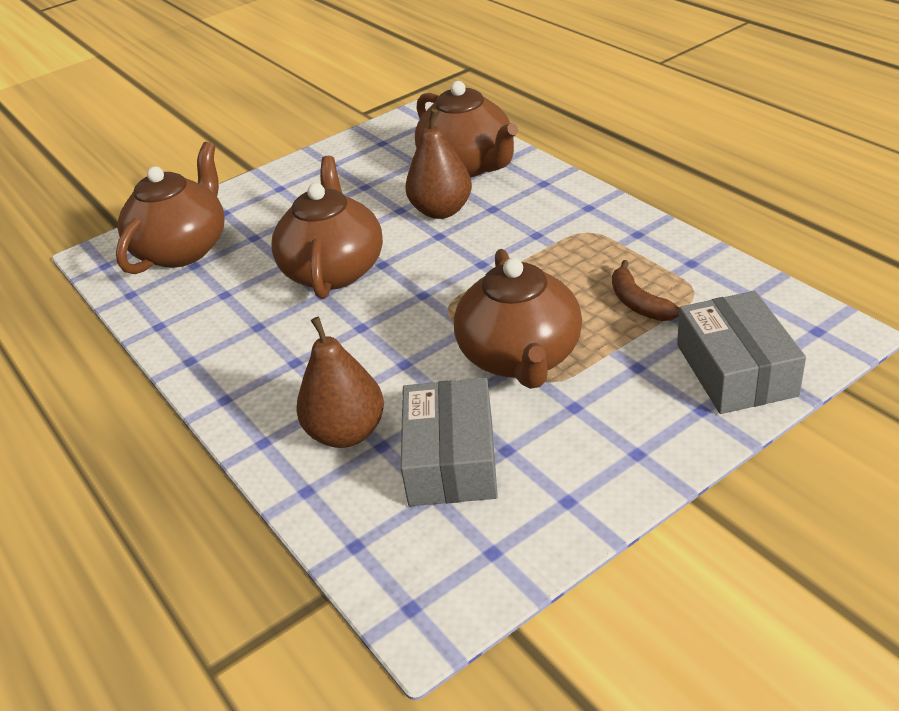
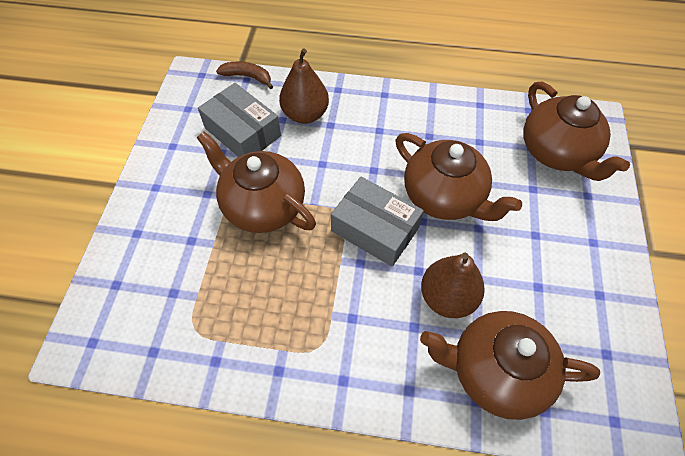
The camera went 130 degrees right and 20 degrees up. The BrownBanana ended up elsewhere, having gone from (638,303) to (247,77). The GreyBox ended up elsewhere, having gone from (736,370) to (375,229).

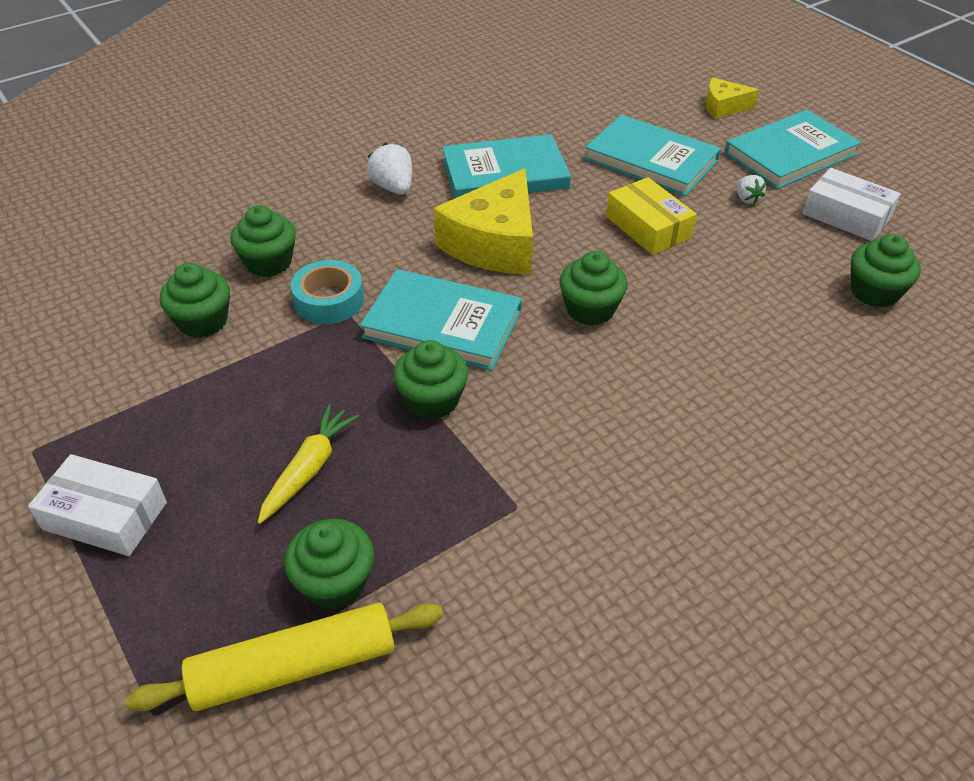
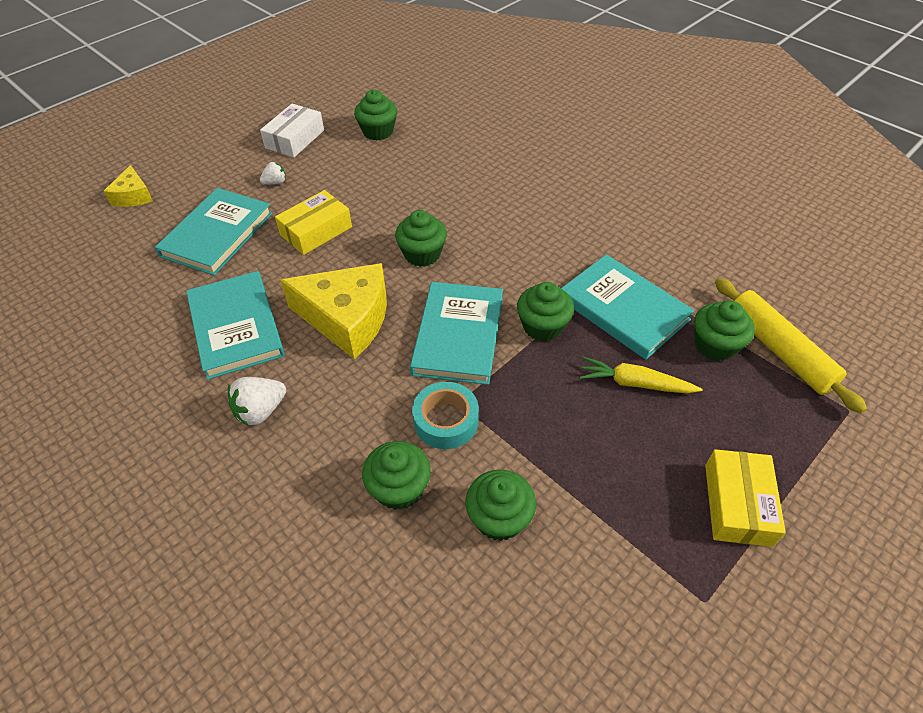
The camera went 100 degrees left and 5 degrees up. The TurquoiseBook ended up elsewhere, having gone from (790,154) to (623,309). What was the WhiteBox at (105,516) turned into the YellowBox at (737,504).

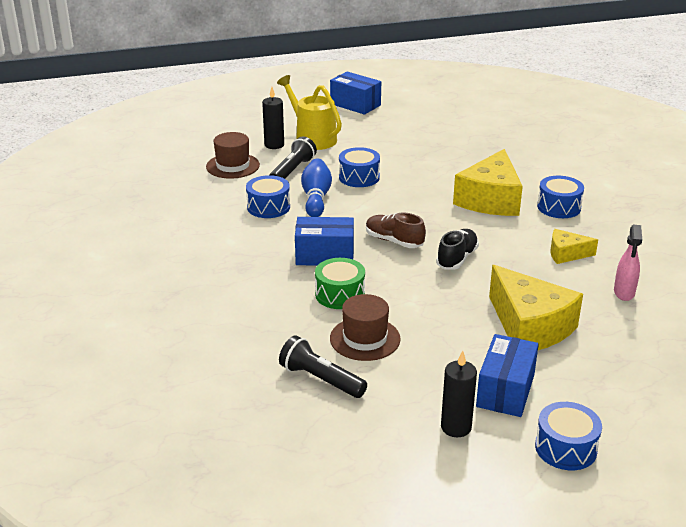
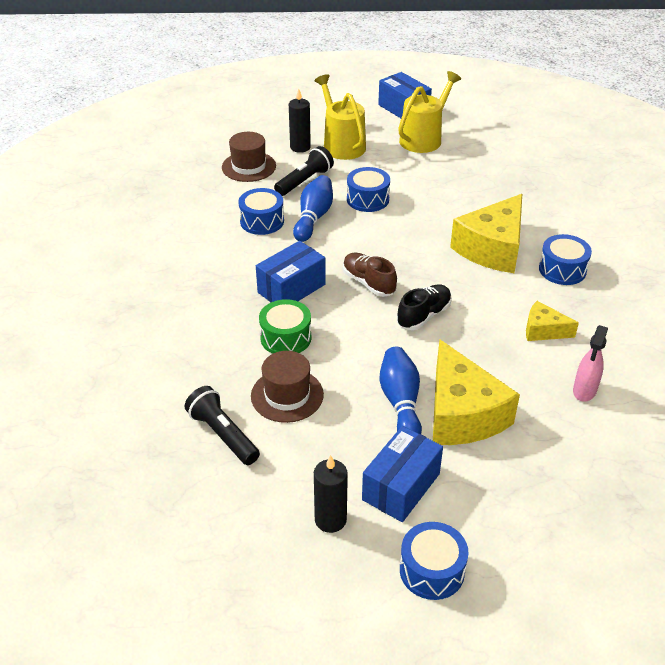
The camera went 15 degrees right and 10 degrees up. The BlueBox at (325,255) ended up facing another way, 60 degrees counterclockwise from before. The second view gained the YellowWateringCan at (424,138). The second view gained the BlueBowlingPin at (400,403).

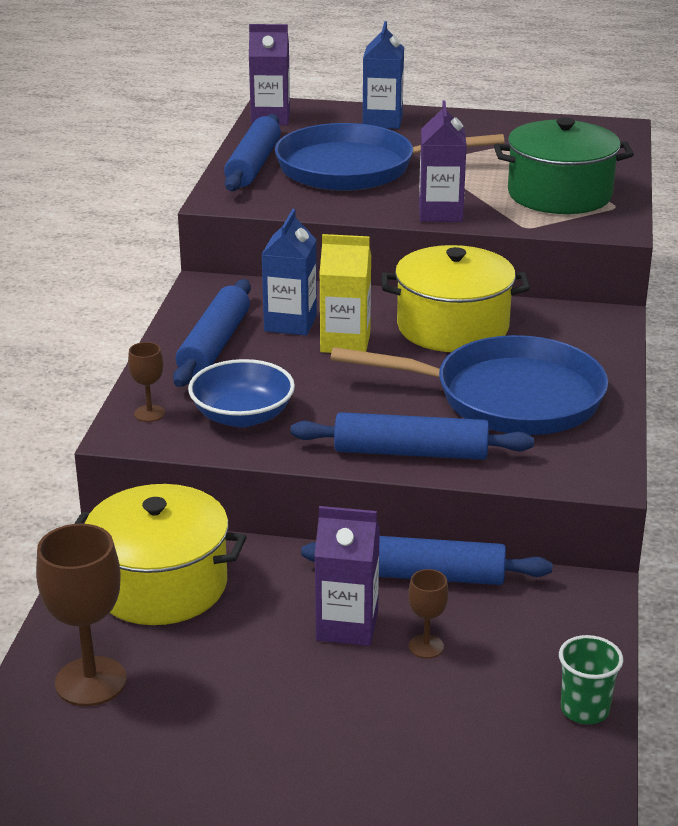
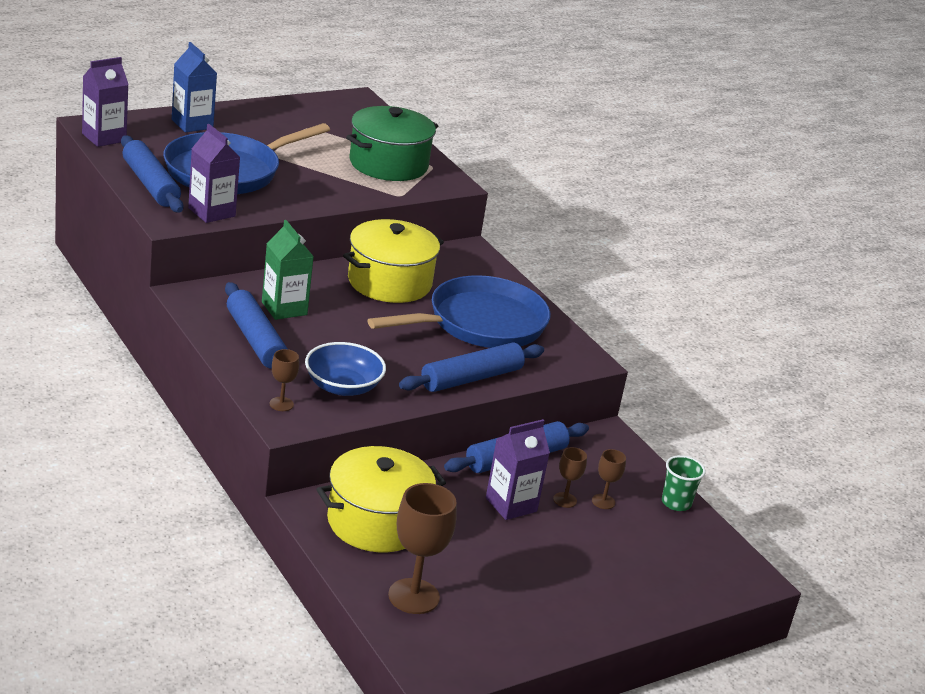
The camera went 45 degrees left and 0 degrees up. The PurpleCarton ended up elsewhere, having gone from (440,213) to (211,212). What was the BlueCarton at (290,323) turned into the GreenCarton at (284,308). The second view lost the YellowCarton at (345,343). The second view gained the BrownGoblet at (603,501).

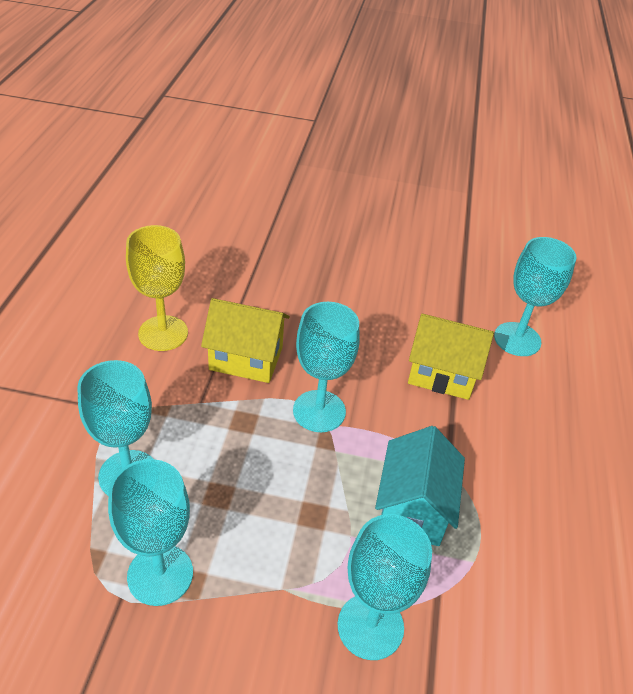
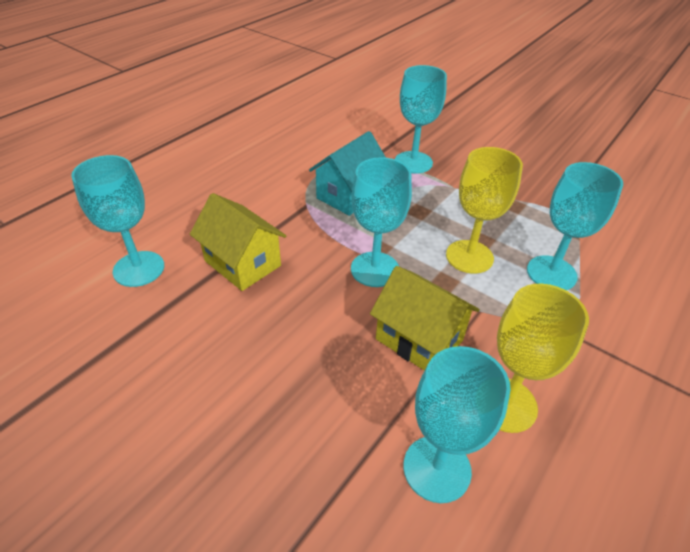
The camera went 150 degrees left and 0 degrees up. The TurquoiseGoblet ended up elsewhere, having gone from (160,574) to (437,468). The second view gained the YellowGoblet at (469,256).

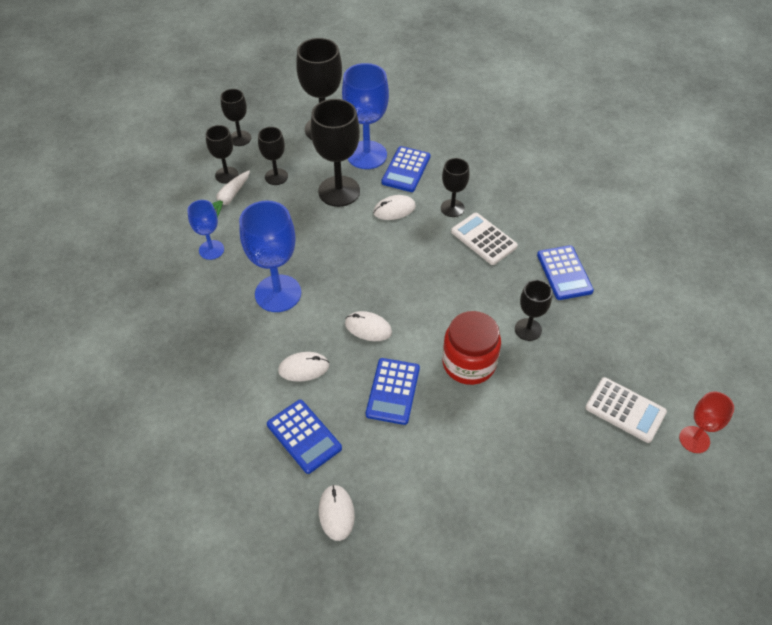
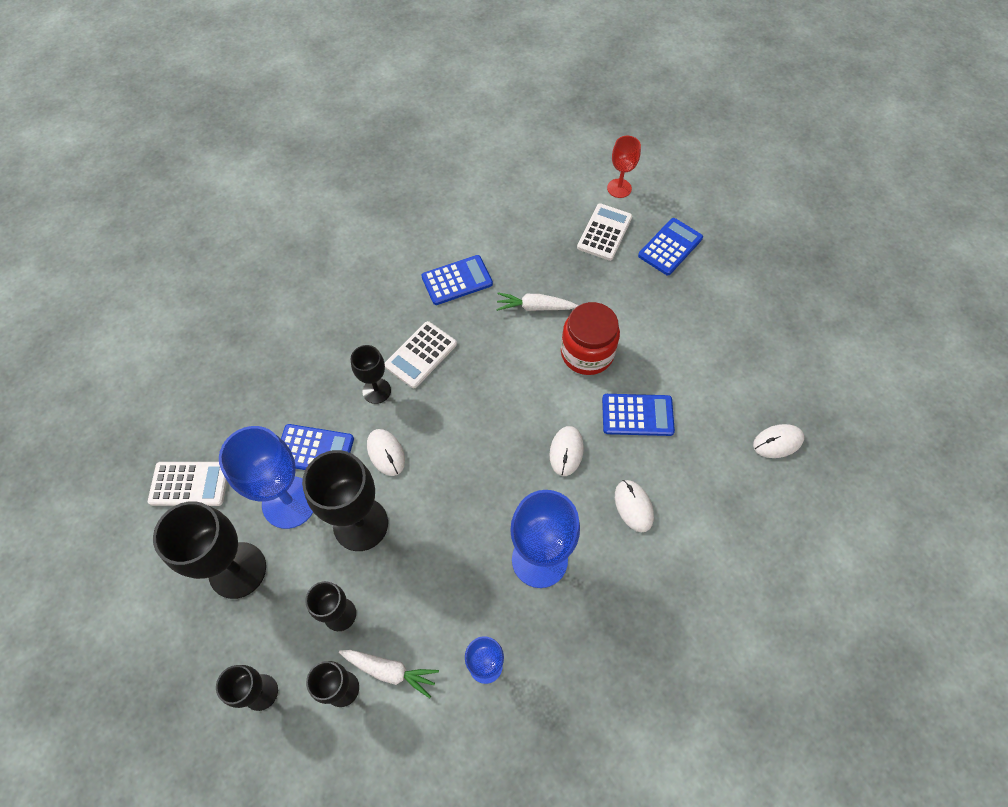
The camera went 100 degrees left and 10 degrees up. Where the BlackGoblet stood at (528,329), the WhiteCarrot came to stand at (535,307). The BlueCalculator ended up elsewhere, having gone from (304,436) to (670,247). The second view gained the WhiteCalculator at (190,484).

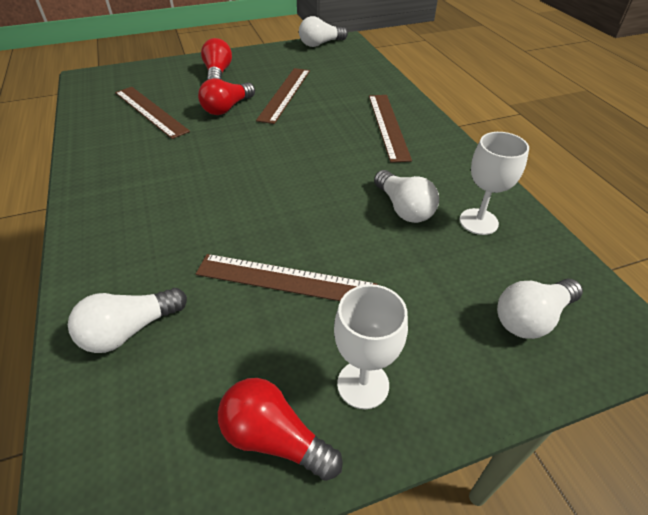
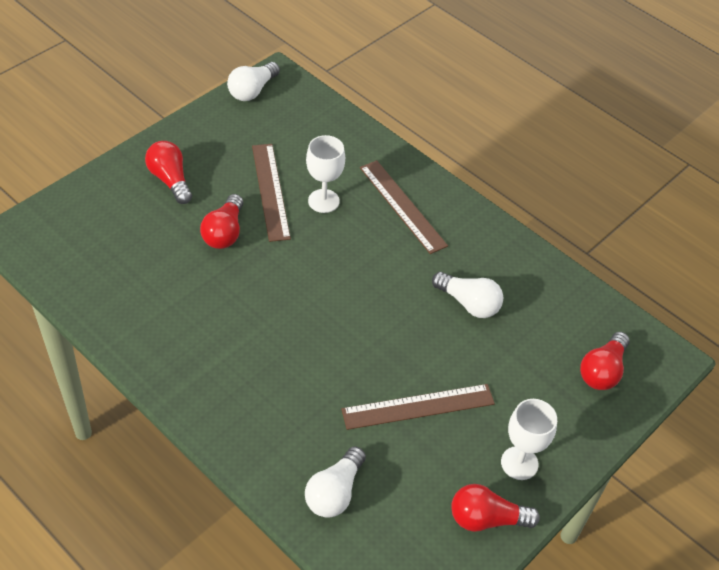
The camera went 30 degrees left and 5 degrees up. The second view lost the BrownRuler at (150,111). The WhiteGoblet ended up elsewhere, having gone from (478,221) to (323,201). What was the WhiteLightBulb at (531,318) turned into the RedLightBulb at (602,371).

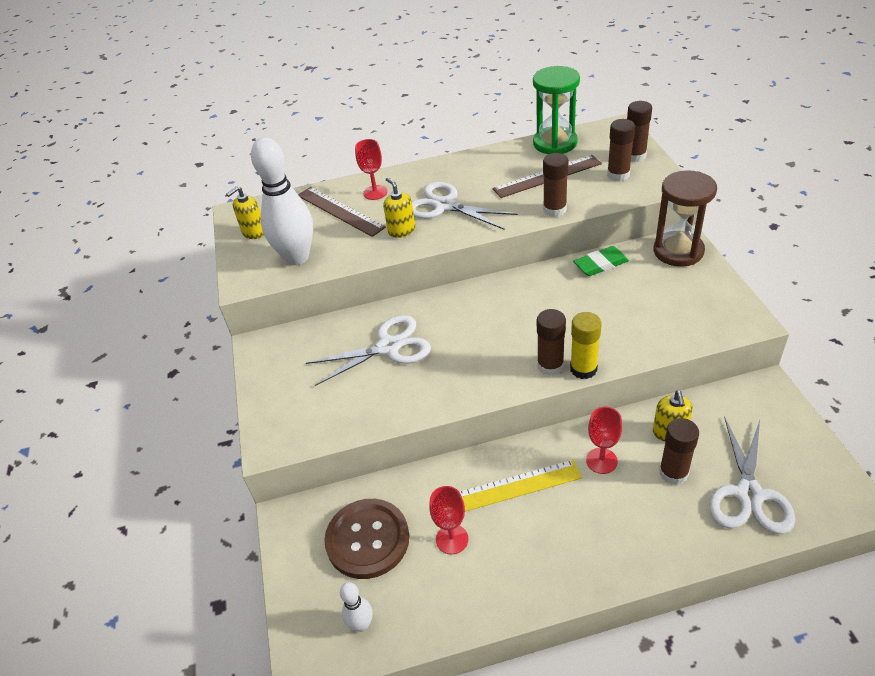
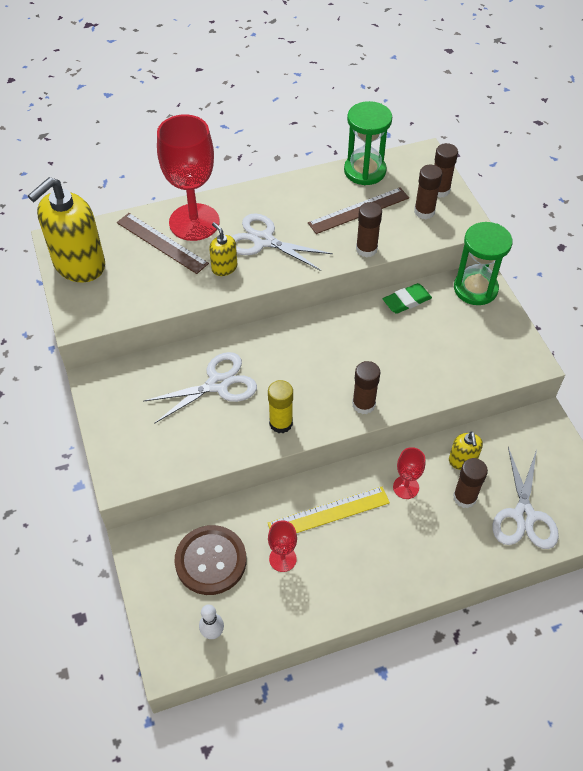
The camera went 10 degrees left and 10 degrees up. The second view lost the WhiteBowlingPin at (297,257). The size of the RedGoblet at (375,192) changed by a factor of 2.16. What was the BrownHourglass at (678,251) turned into the GreenHourglass at (475,289). The size of the YellowSoapDispenser at (254,232) changed by a factor of 2.15. The YellowGlueStick ended up elsewhere, having gone from (583,369) to (281,423).

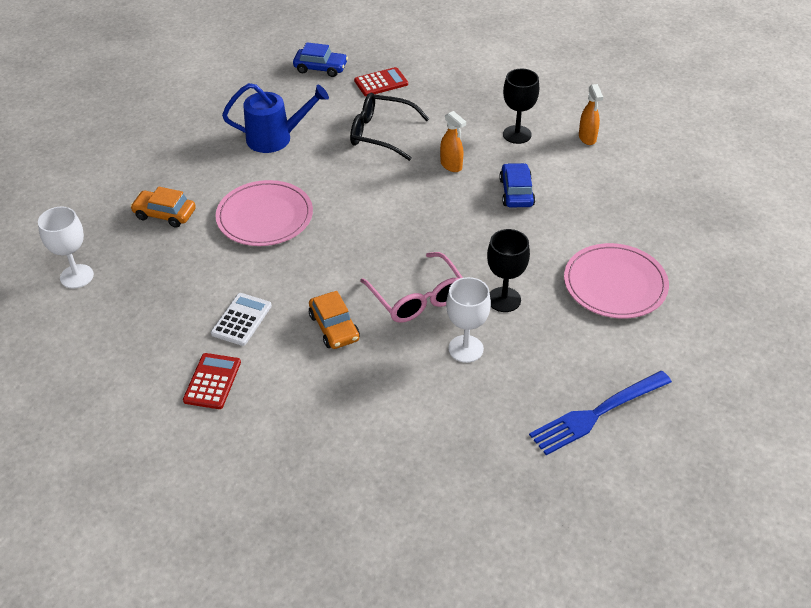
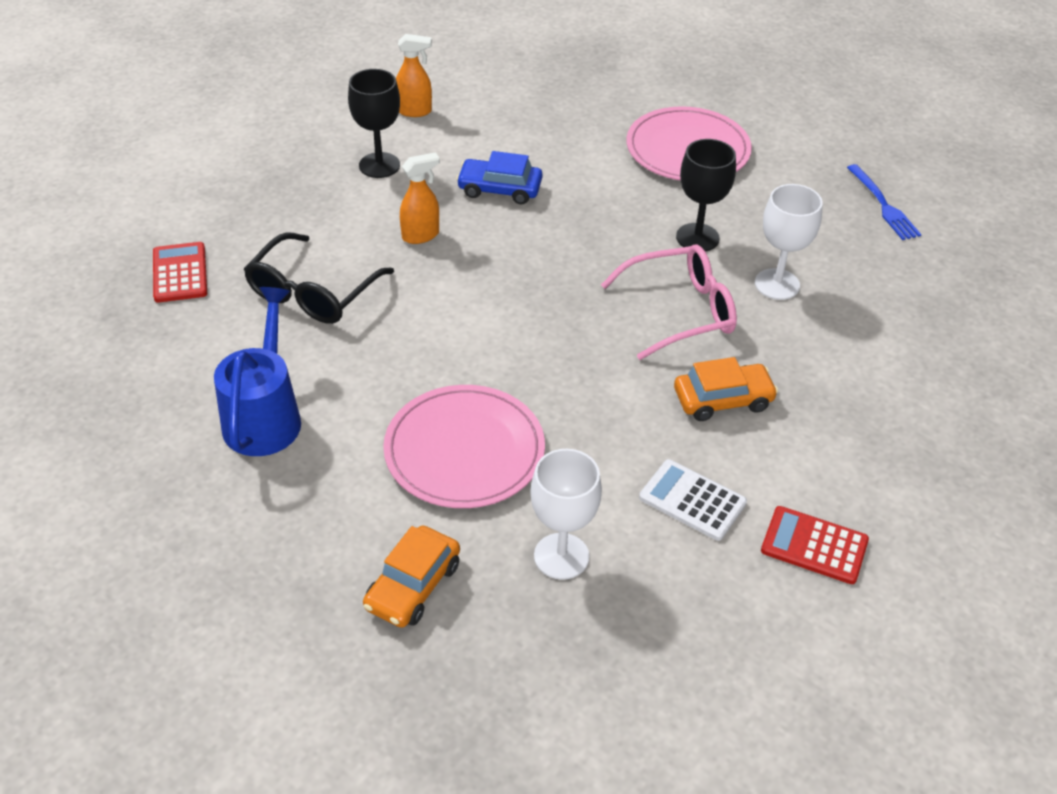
The camera went 80 degrees left and 0 degrees up. The second view lost the BlueCar at (320,68). The WhiteGoblet ended up elsewhere, having gone from (76,276) to (561,556). The size of the BlueFork at (597,413) changed by a factor of 0.65.

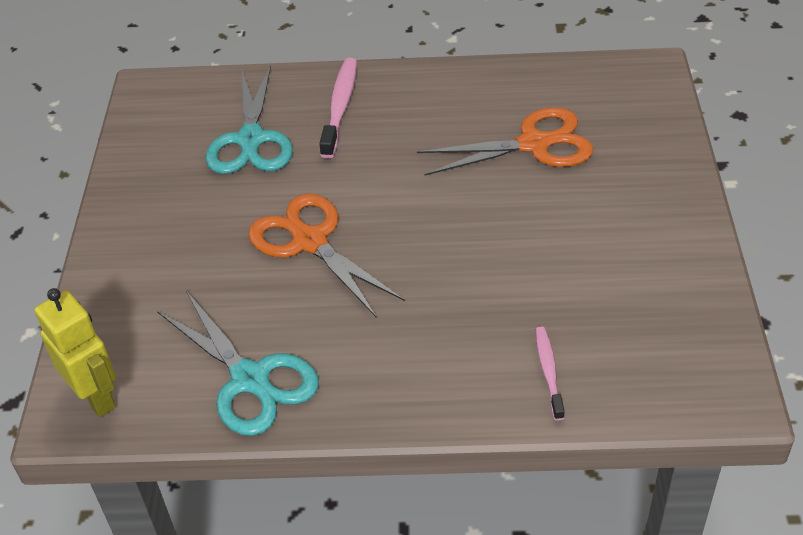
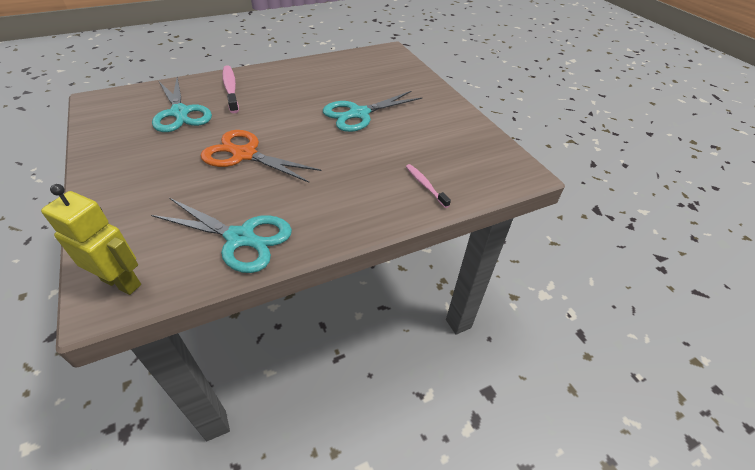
The camera went 30 degrees left and 0 degrees up. The second view lost the OrangeScissors at (533,144). The second view gained the TurquoiseScissors at (359,114).

